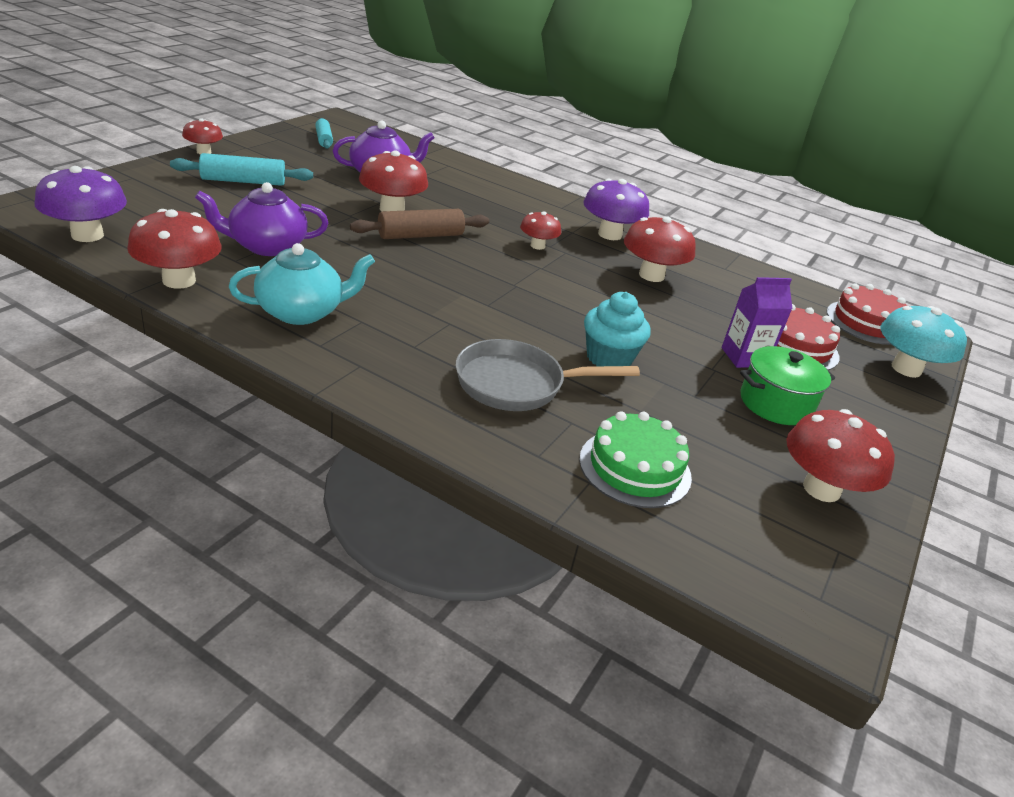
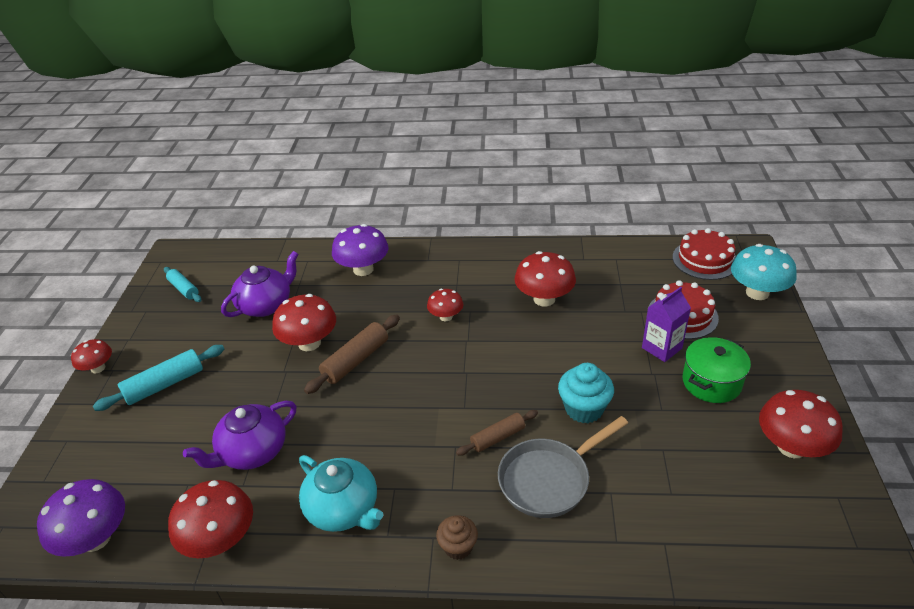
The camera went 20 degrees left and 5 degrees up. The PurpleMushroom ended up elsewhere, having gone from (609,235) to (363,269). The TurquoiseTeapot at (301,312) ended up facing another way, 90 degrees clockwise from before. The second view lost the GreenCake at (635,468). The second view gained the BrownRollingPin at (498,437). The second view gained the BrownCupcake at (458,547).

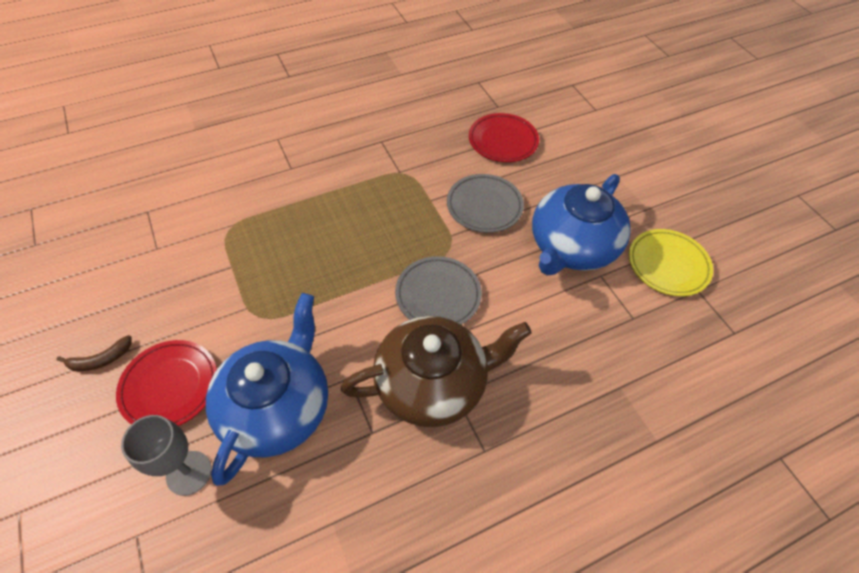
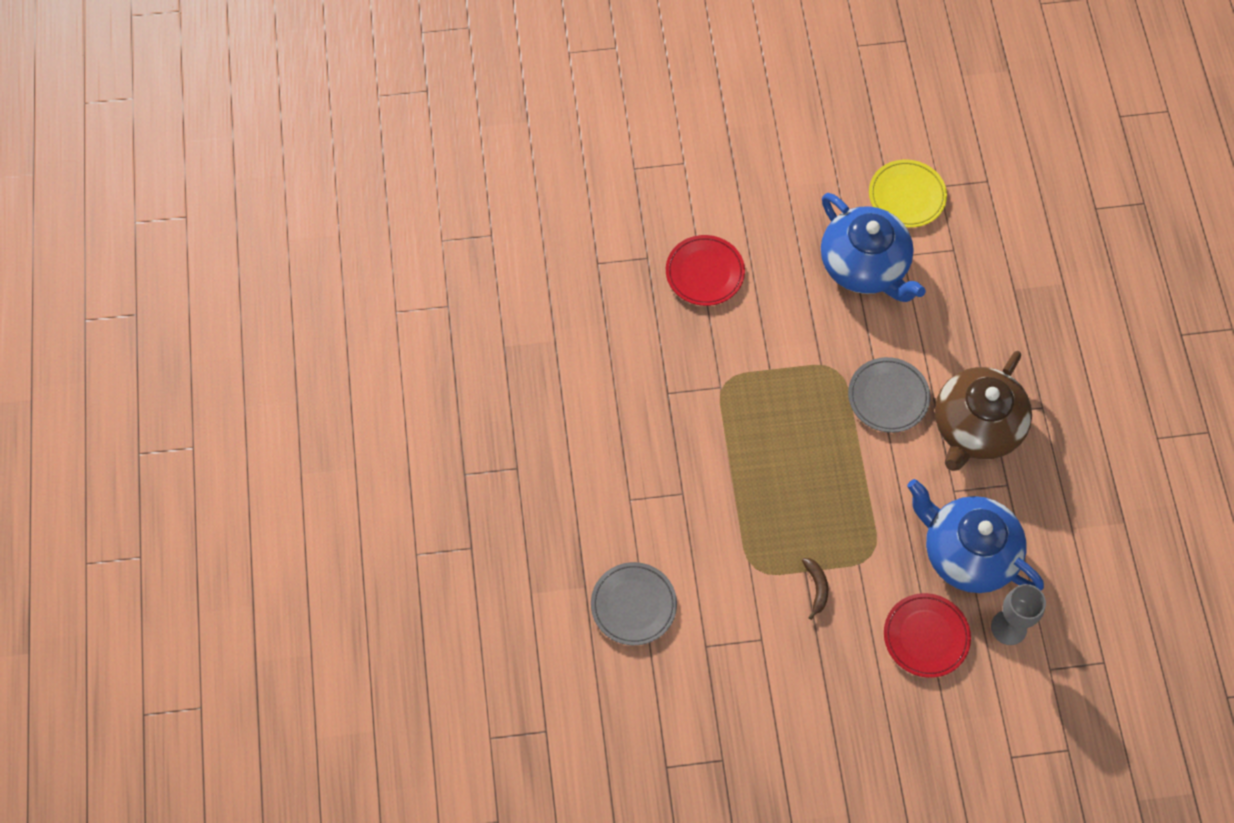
The camera went 70 degrees left and 10 degrees up. The GreyPlate ended up elsewhere, having gone from (484,206) to (633,605). The BrownTeapot at (433,383) ended up facing another way, 150 degrees counterclockwise from before. The BrownBanana ended up elsewhere, having gone from (101,359) to (816,587).

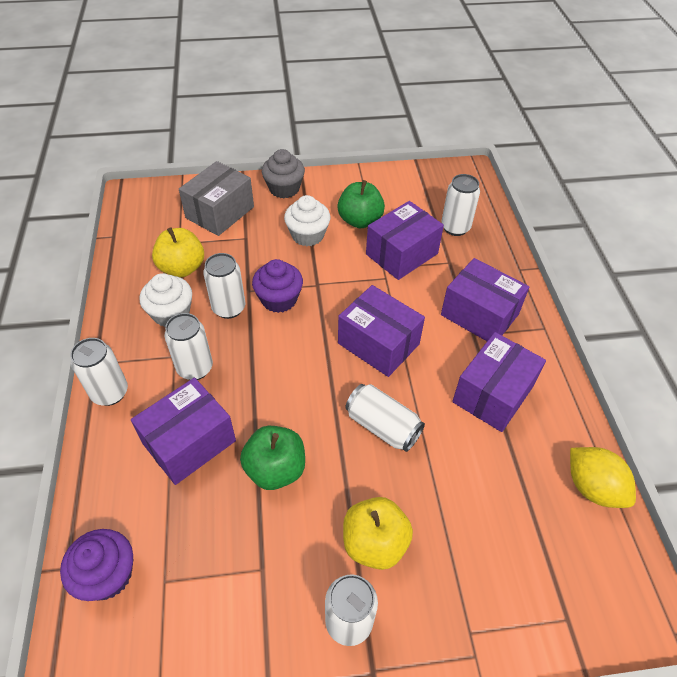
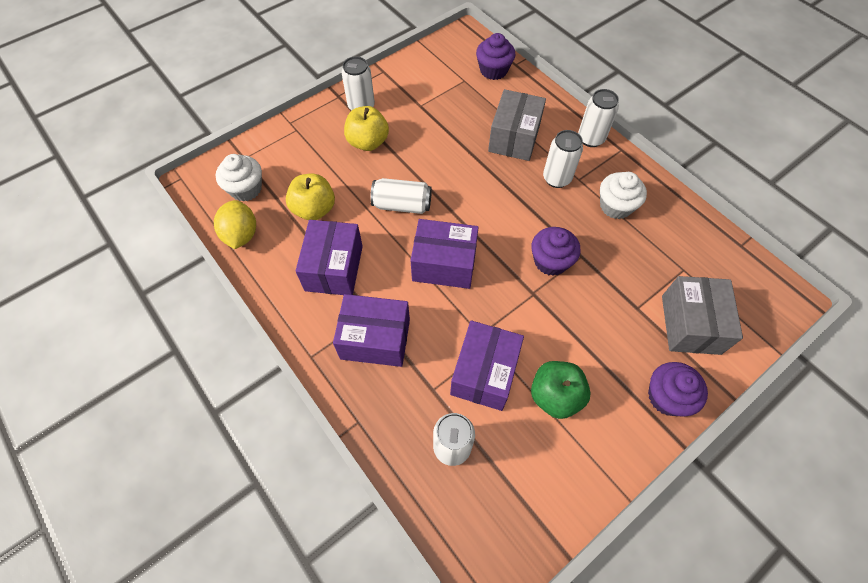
The camera went 150 degrees right and 10 degrees up. What was the GreyCupcake at (284,188) turned into the PurpleCupcake at (667,397). The WhiteCupcake ended up elsewhere, having gone from (307,235) to (246,189). The YellowApple ended up elsewhere, having gone from (182,268) to (314,209). The second view lost the WhiteCan at (229,308). What was the PurpleBox at (189,442) turned into the GreyBox at (514,138). The second view lost the GreenApple at (275,469). The YellowLemon at (592,487) ended up facing another way, 60 degrees clockwise from before.

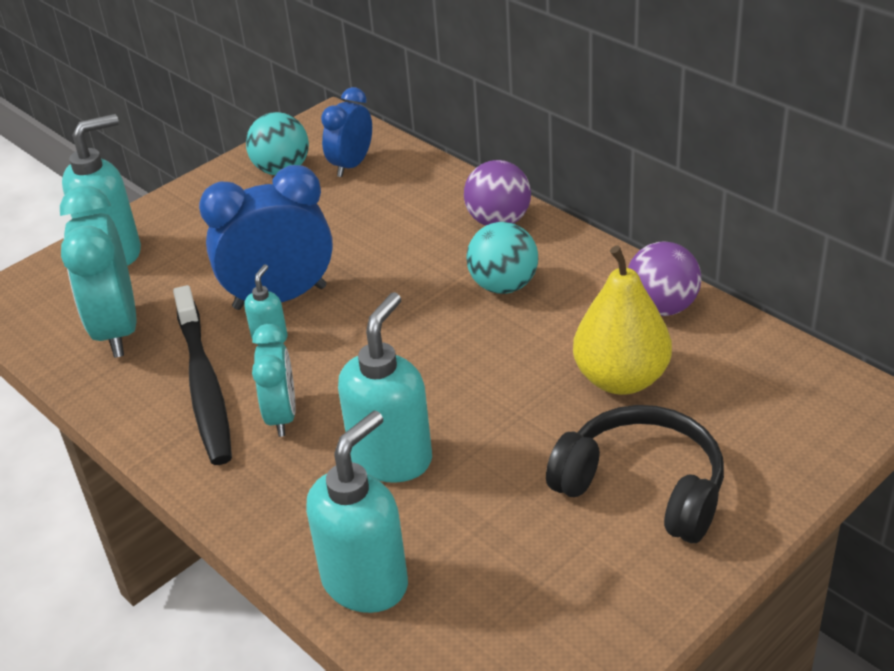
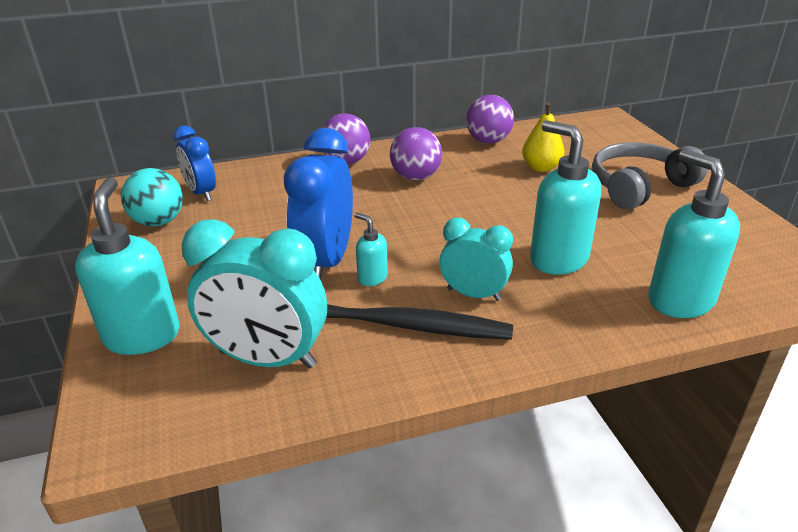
The camera went 65 degrees left and 5 degrees down. What was the TurquoiseBall at (503,286) turned into the PurpleBall at (415,177). The size of the YellowPear at (621,379) changed by a factor of 0.65. What was the BlackHeadphones at (642,487) turned into the GreyHeadphones at (639,187).

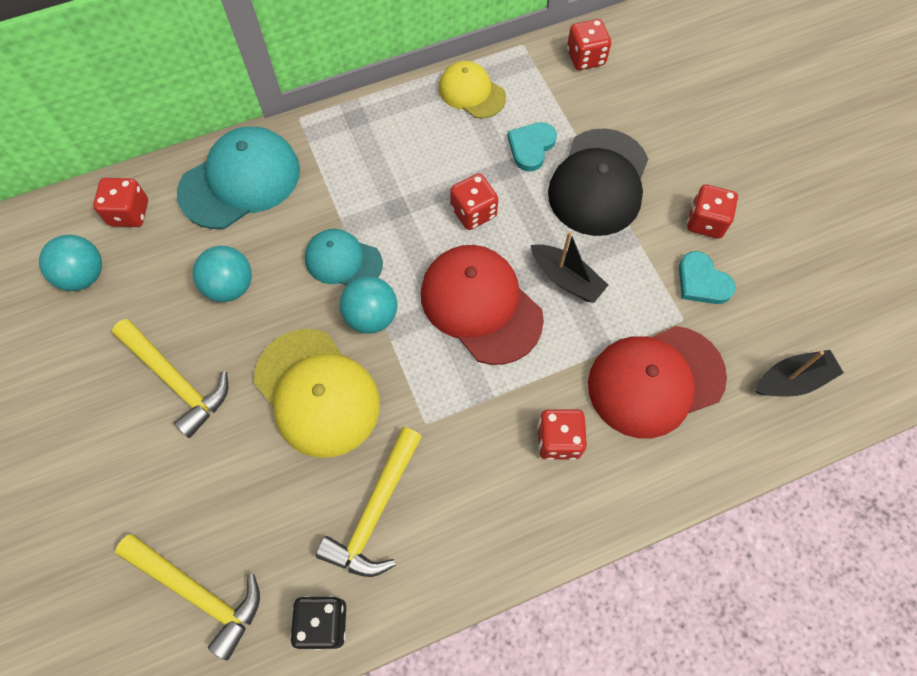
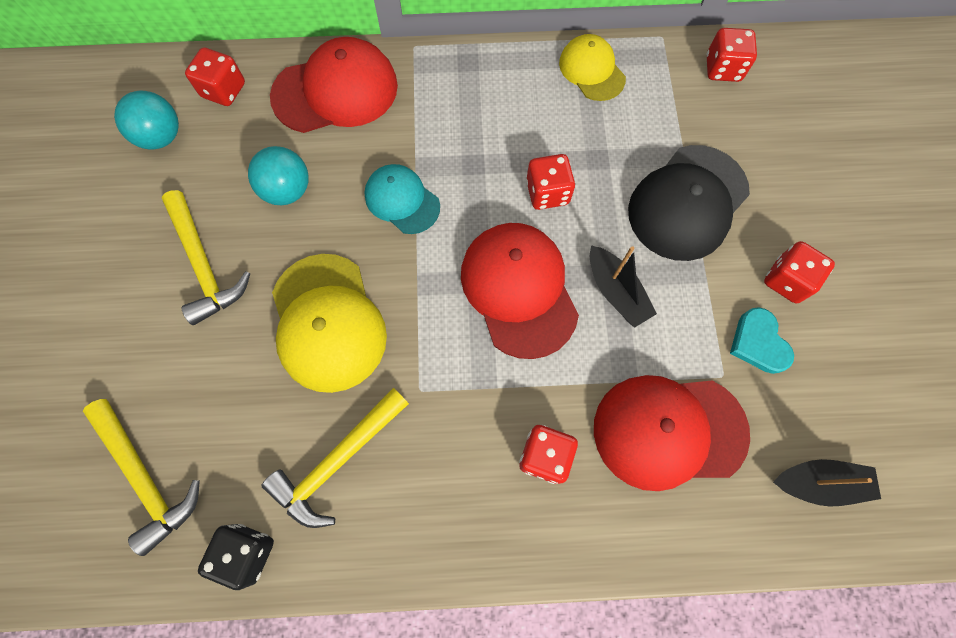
The camera went 20 degrees right and 5 degrees up. The second view lost the TurquoiseHeart at (531,147). What was the TurquoiseCap at (240,181) turned into the RedCap at (335,91). The second view lost the TurquoiseBall at (371,316).

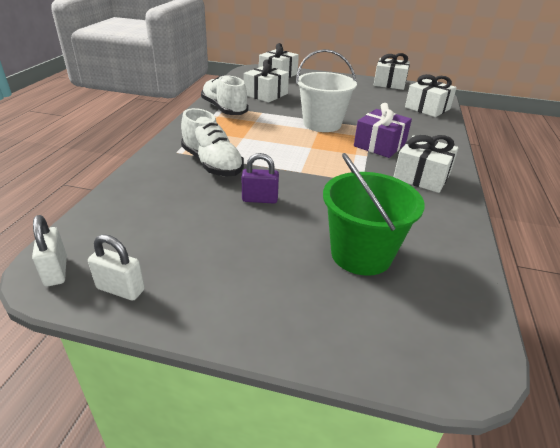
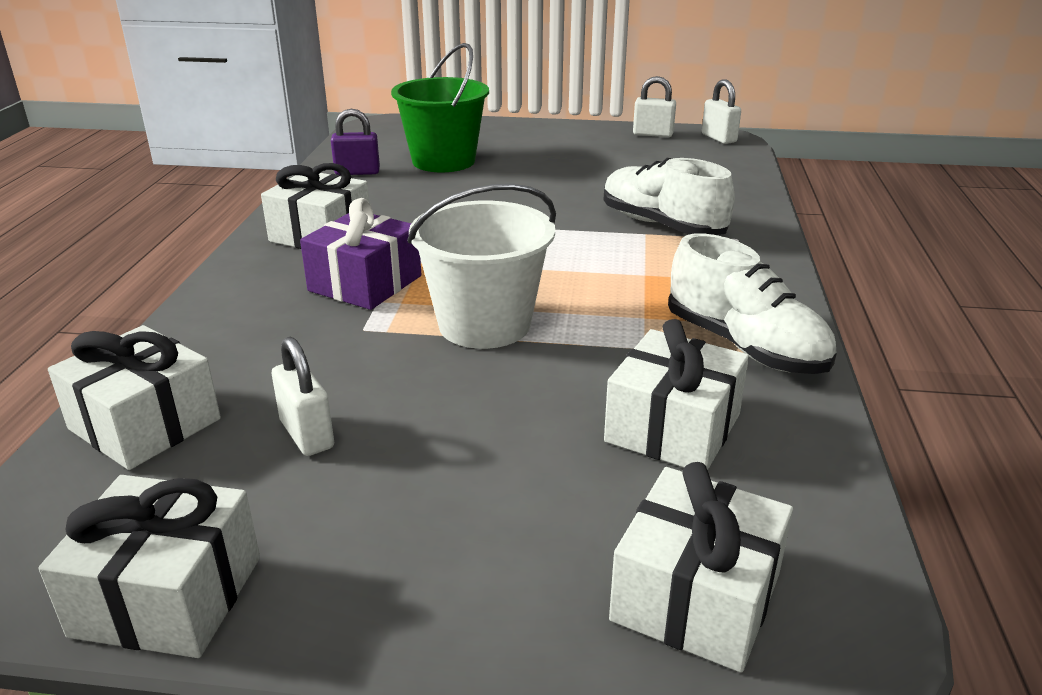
The camera went 175 degrees right and 5 degrees down. The PurplePadlock ended up elsewhere, having gone from (260,199) to (357,172). The second view gained the WhitePadlock at (307,434).

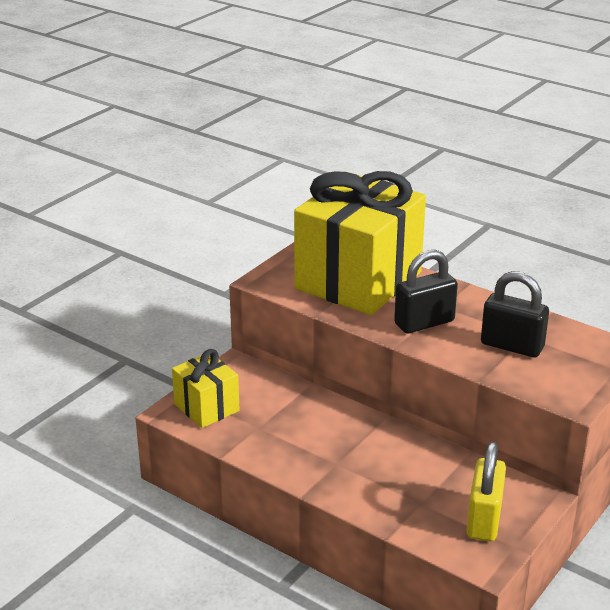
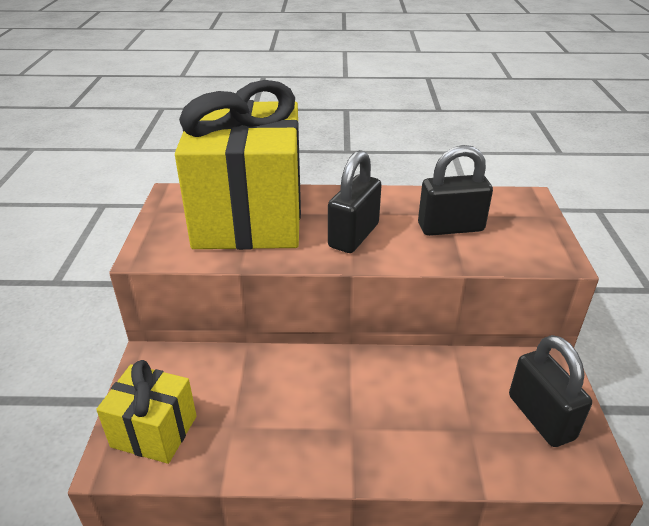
The camera went 35 degrees left and 5 degrees up. What was the YellowPadlock at (484,519) turned into the BlackPadlock at (540,417).

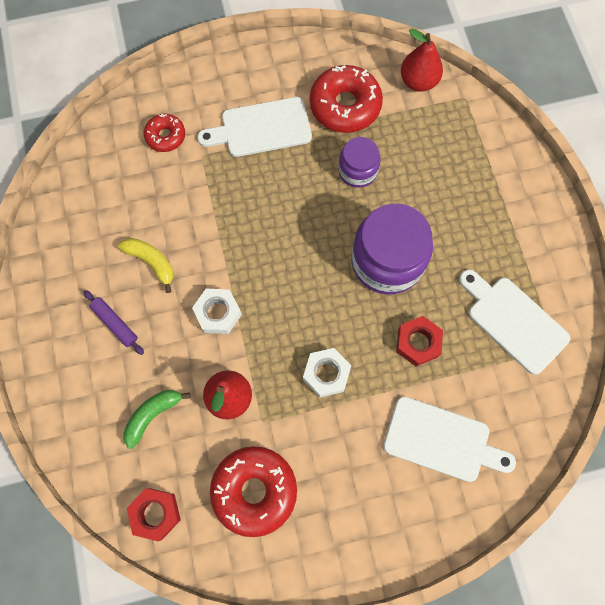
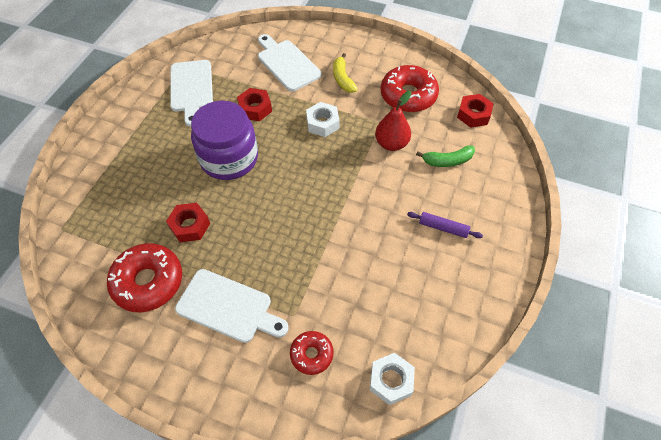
The camera went 145 degrees left and 15 degrees down. The second view lost the RedPear at (418,81). Where the PurpleJar stood at (357,171), the RedNut came to stand at (190,226). The YellowBanana ended up elsewhere, having gone from (151,262) to (343,79). The WhiteNut ended up elsewhere, having gone from (218,313) to (391,380). The PurpleRollingPin at (115,323) ended up facing another way, 60 degrees counterclockwise from before.

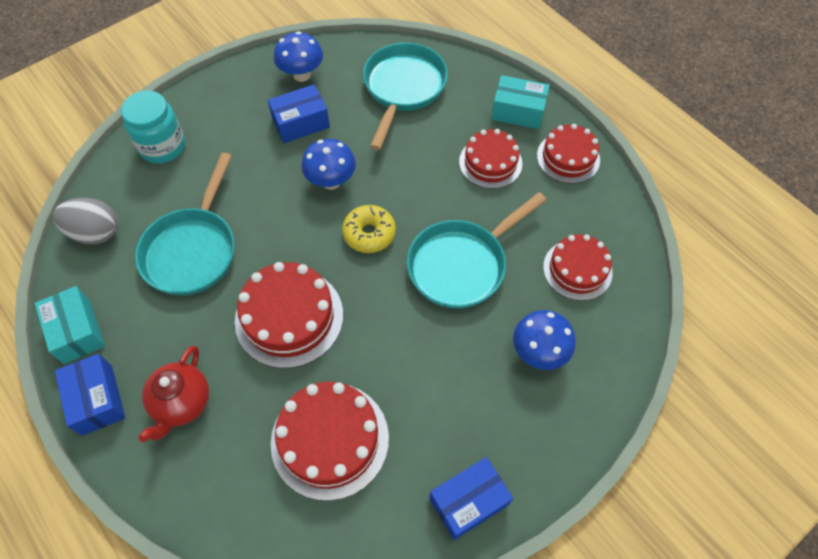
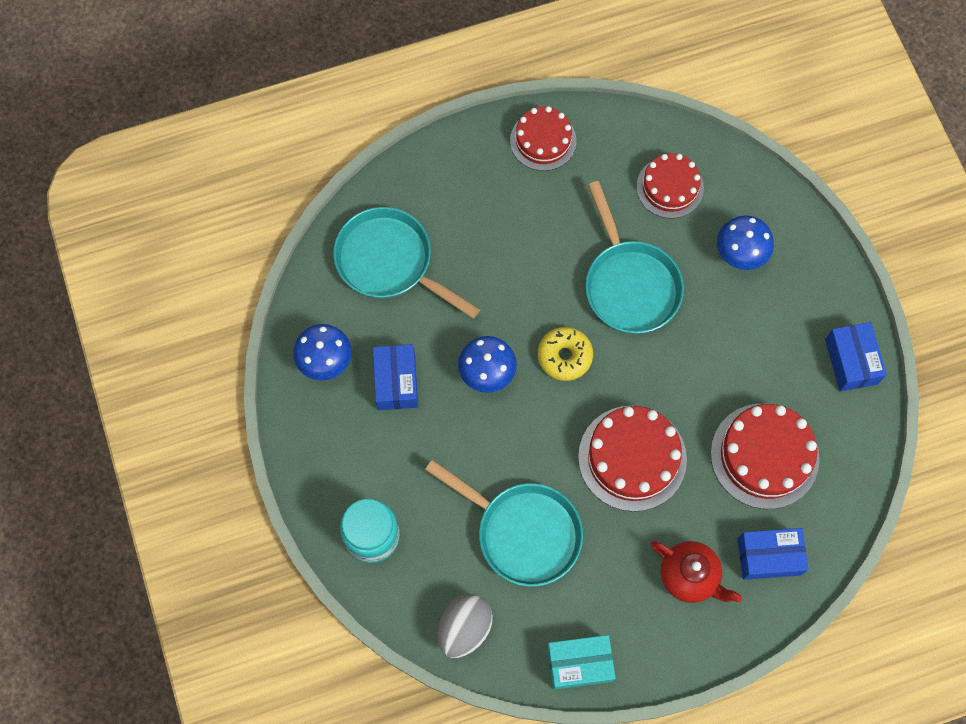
The camera went 70 degrees left and 10 degrees up. The second view lost the TurquoiseBox at (518,111). The second view lost the RedCake at (490,162). The BlueBox ended up elsewhere, having gone from (97,400) to (769,556).

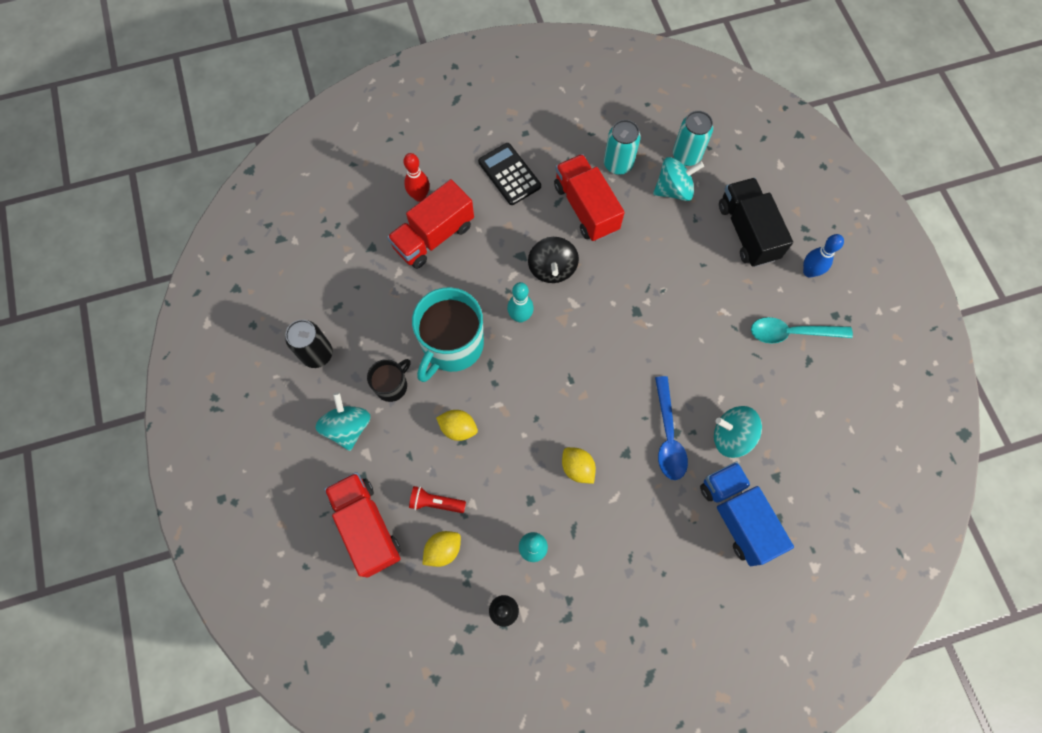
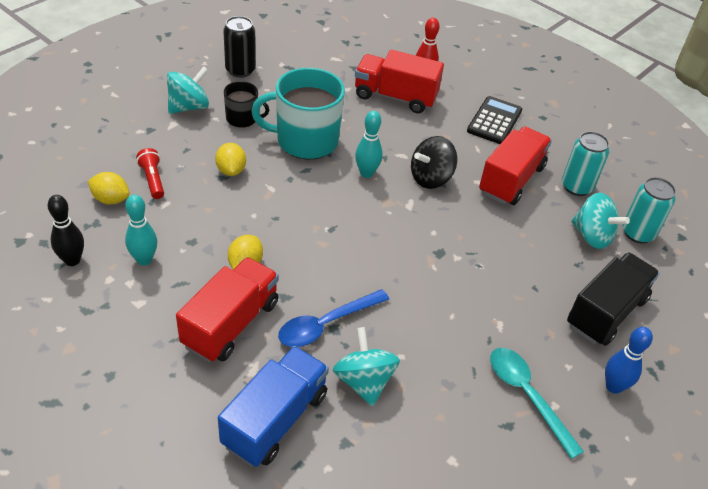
The camera went 55 degrees right and 25 degrees down. The RedTruck ended up elsewhere, having gone from (367,526) to (231,324).

